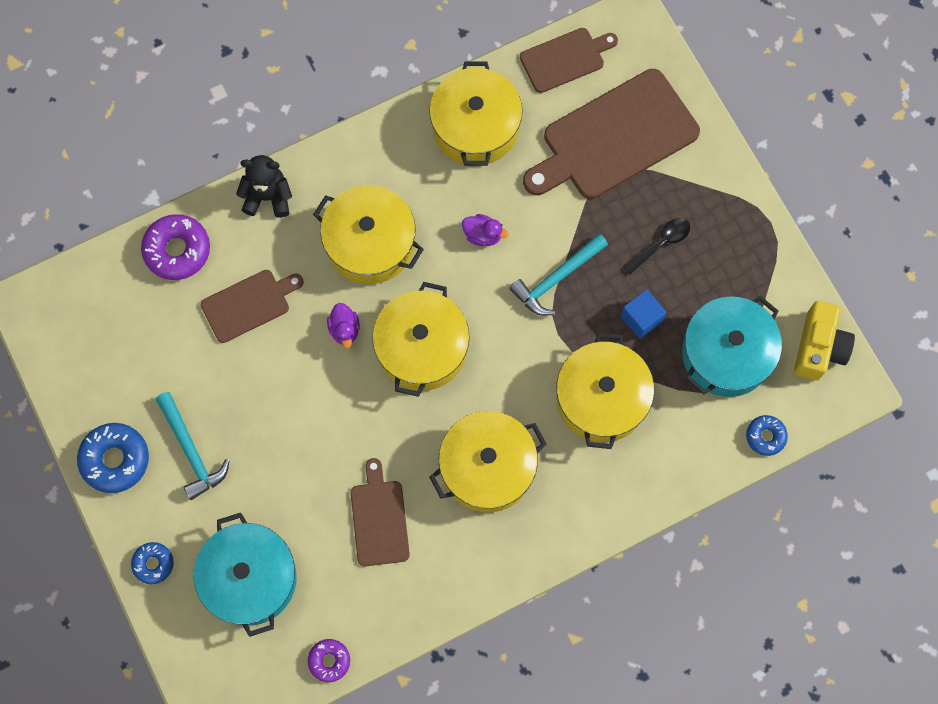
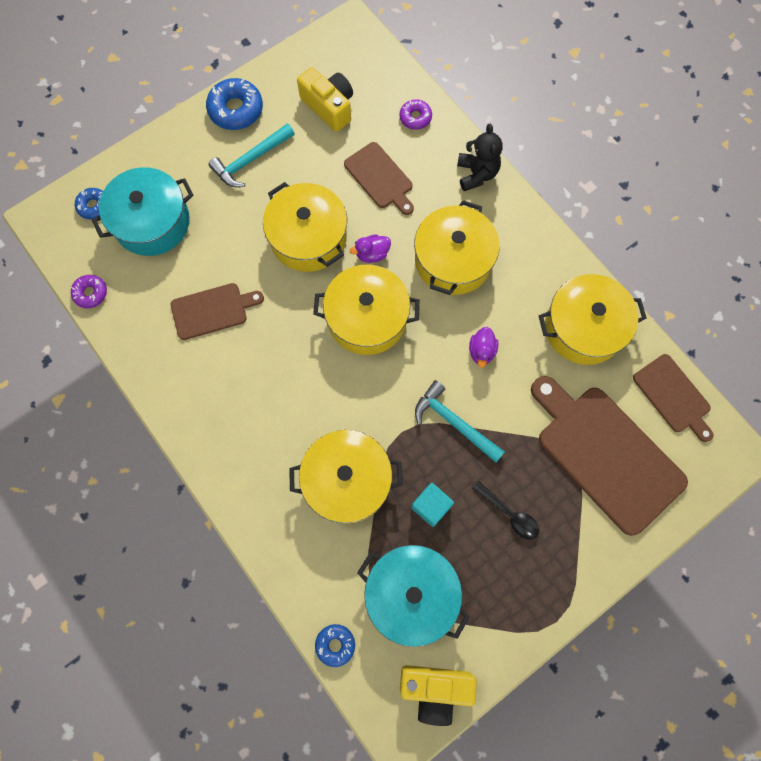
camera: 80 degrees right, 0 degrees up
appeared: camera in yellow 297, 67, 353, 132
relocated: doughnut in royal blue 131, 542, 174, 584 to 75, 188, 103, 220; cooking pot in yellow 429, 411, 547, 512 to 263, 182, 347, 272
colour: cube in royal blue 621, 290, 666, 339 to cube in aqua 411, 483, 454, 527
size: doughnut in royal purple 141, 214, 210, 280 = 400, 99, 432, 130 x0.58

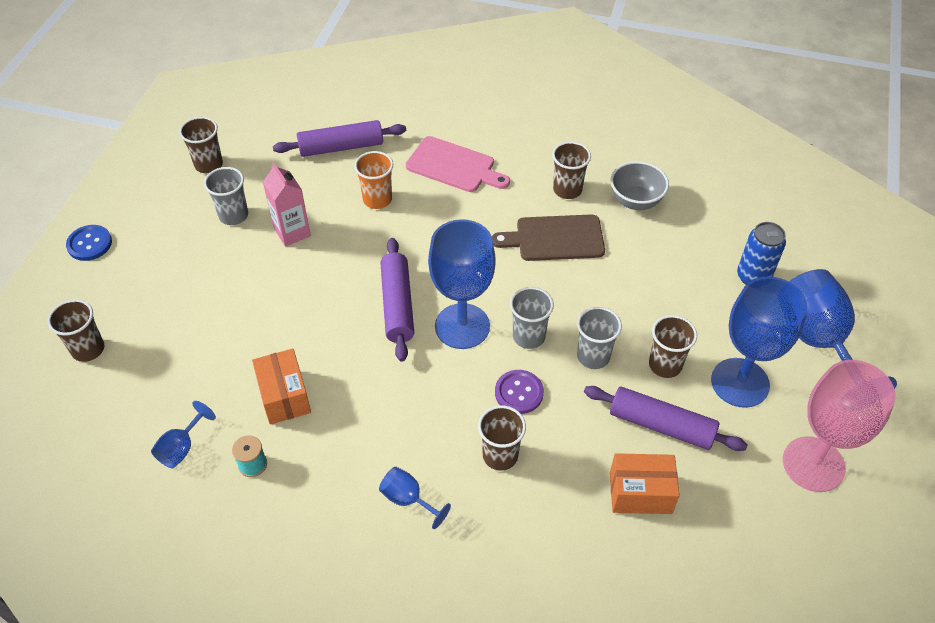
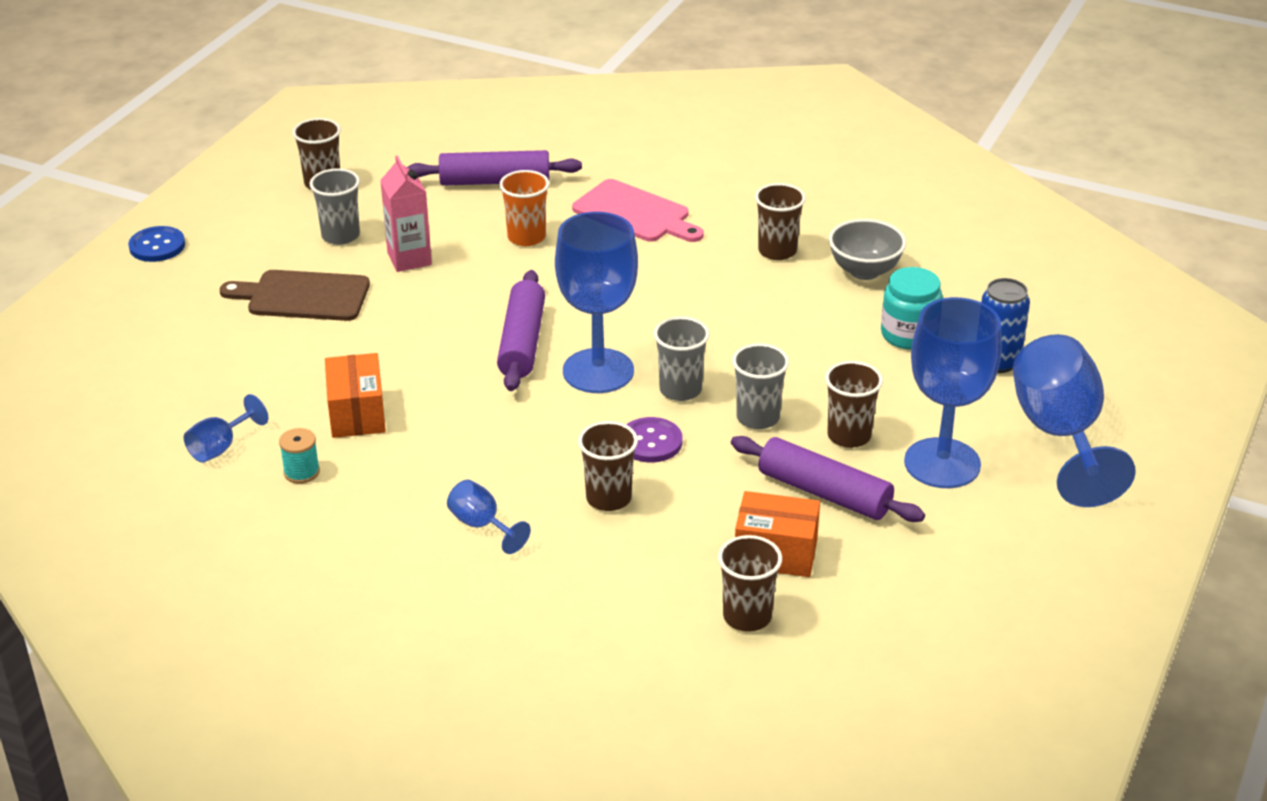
camera: 10 degrees right, 15 degrees down
missing: wine glass in pink 783, 360, 896, 492
appeared: jam jar in aqua 881, 267, 943, 350
relocated: tumbler in brown 48, 299, 104, 362 to 718, 535, 782, 632; chopping board in brown 492, 214, 605, 261 to 220, 270, 370, 321

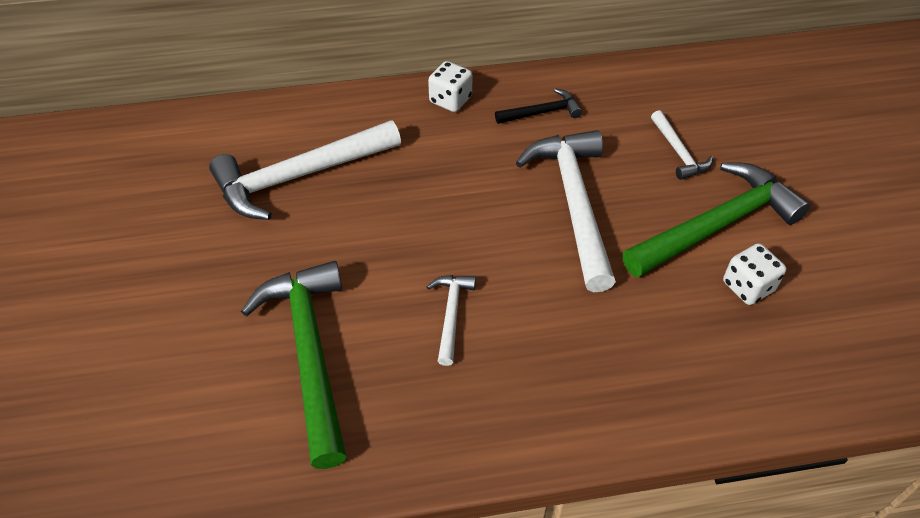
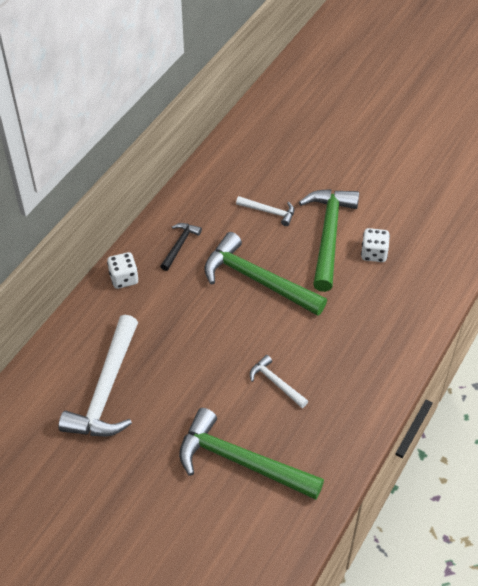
camera: 50 degrees left, 0 degrees up
colour: carpenter's hammer in snow-white 516, 130, 616, 292 to carpenter's hammer in green 204, 232, 327, 316

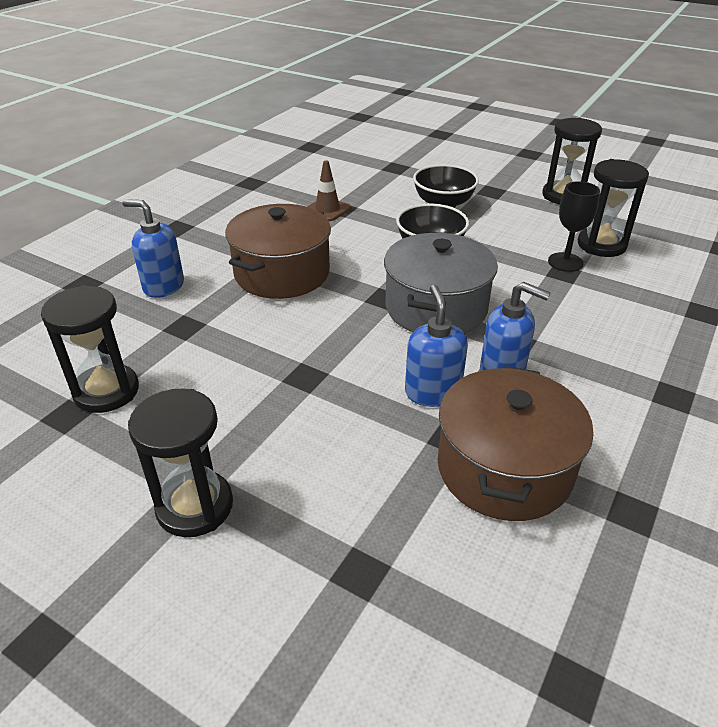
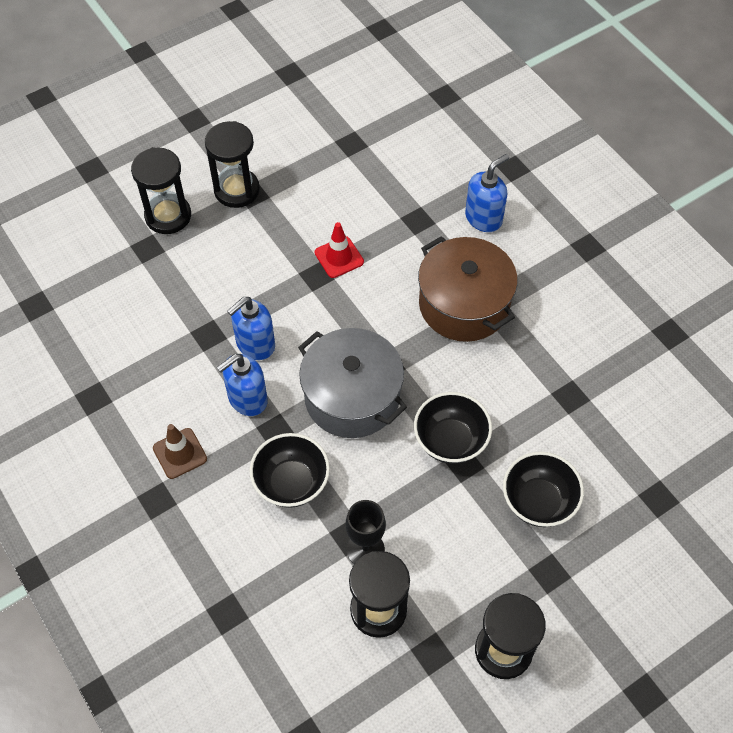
camera: 115 degrees right, 20 degrees up
missing: cooking pot in brown 437, 366, 593, 521
appeared: serving bowl in ebony 249, 433, 330, 508; safety cone in red 315, 222, 364, 278
relocated: hourglass in ebony 41, 285, 139, 413 to 131, 147, 191, 234; safety cone in brown 307, 160, 351, 221 to 153, 424, 207, 479
spun: soap dispenser in royal blue 405, 285, 468, 407 = 227, 297, 275, 360 120 degrees clockwise

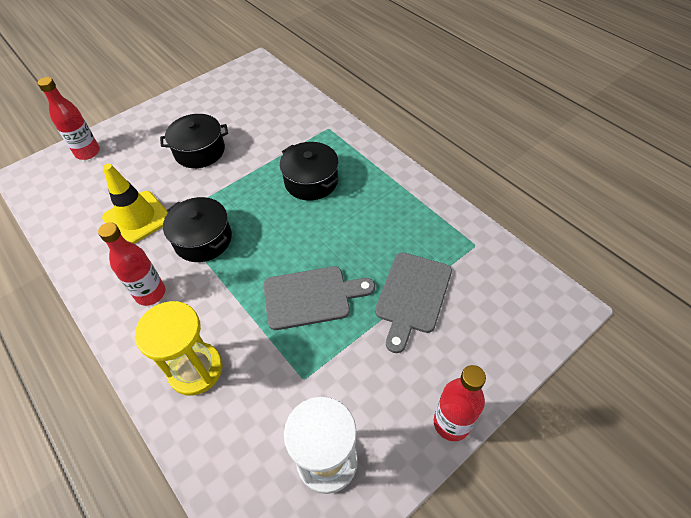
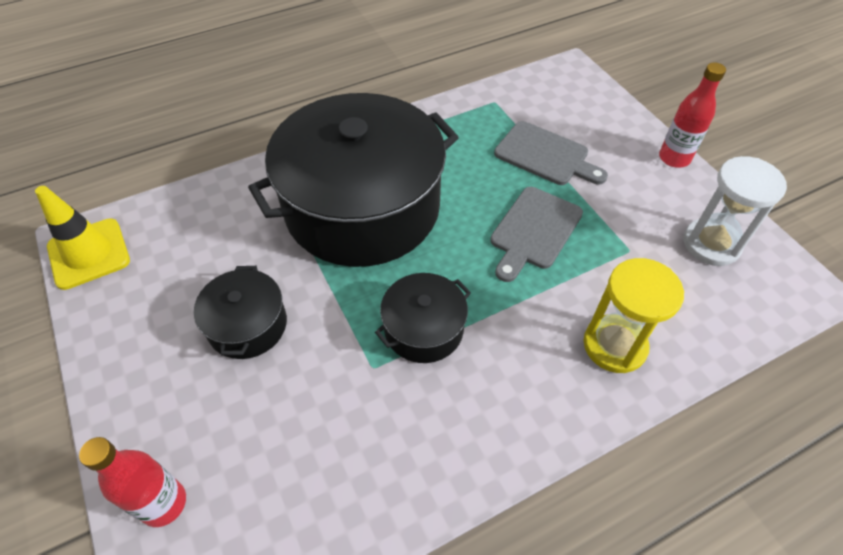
camera: 80 degrees left, 0 degrees up
missing: drink bottle in red 98, 222, 165, 306
relocated: safety cone in yellow 102, 164, 168, 244 to 35, 186, 130, 290
spun: chopping board in grey 264, 266, 375, 330 = 490, 187, 583, 282 150 degrees counterclockwise
size: cooking pot in ebony 280, 142, 339, 201 = 248, 93, 459, 267 x2.25

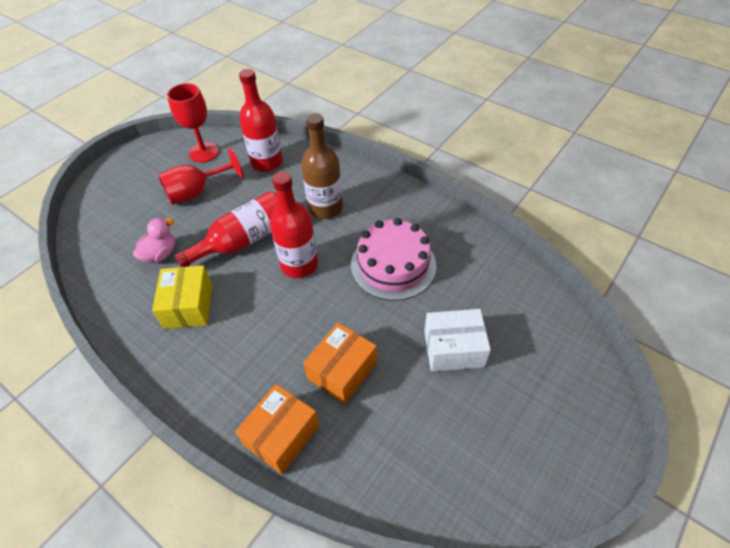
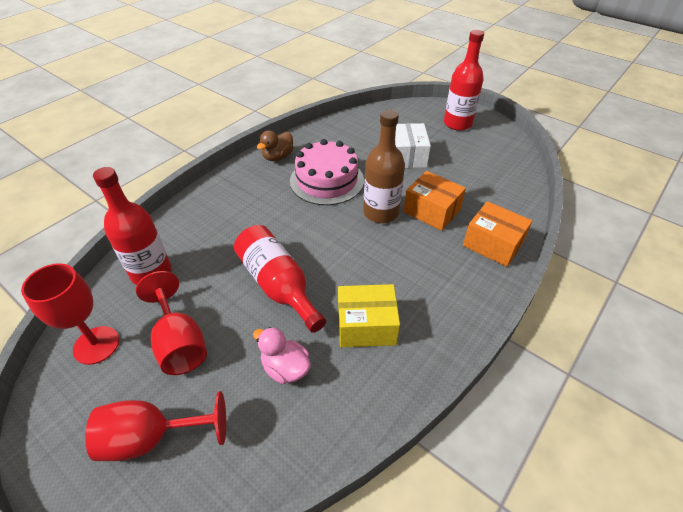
camera: 90 degrees left, 5 degrees down
appeared: wine glass in red 85, 391, 226, 461; toy duck in brown 257, 130, 293, 161
relocated: drink bottle in red 270, 171, 318, 278 to 444, 30, 484, 131; drink bottle in brown 301, 113, 343, 219 to 363, 110, 405, 223

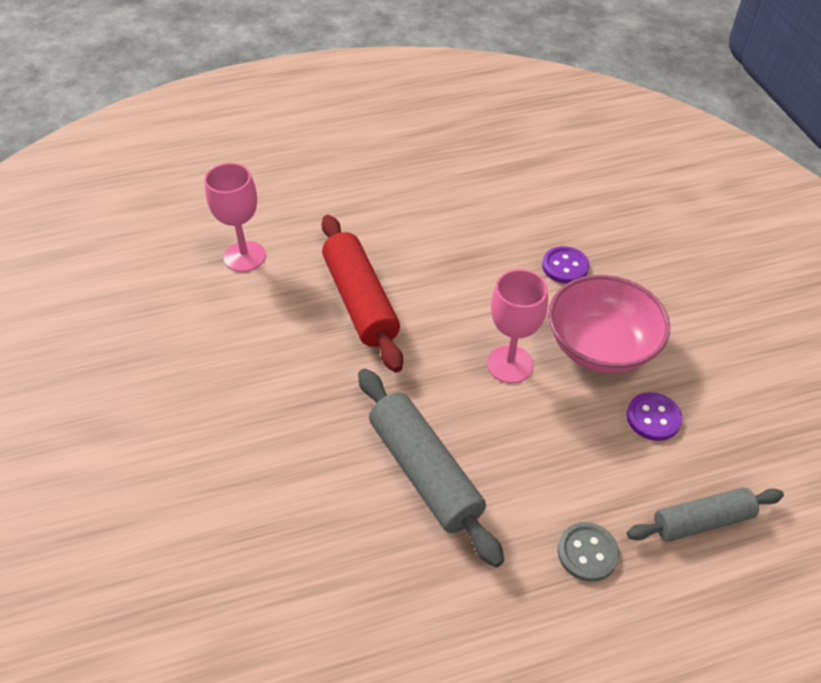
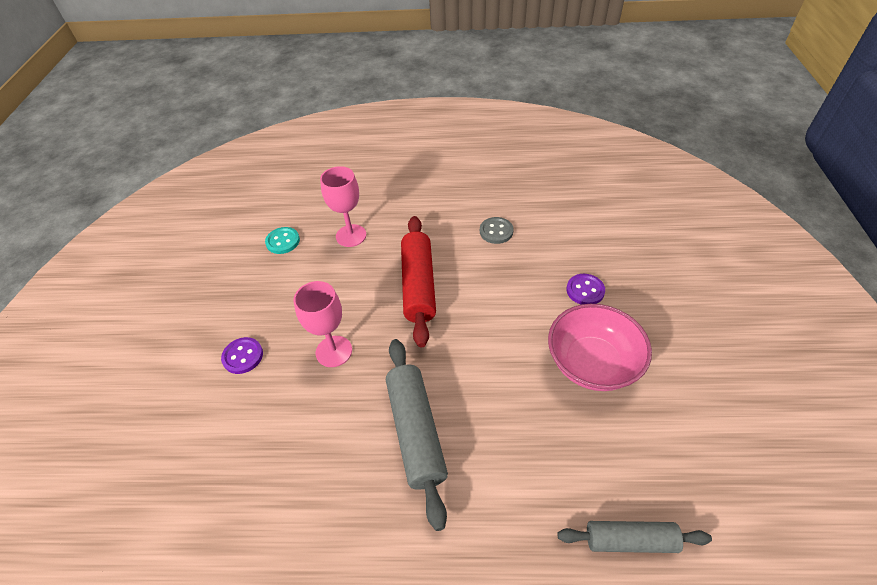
camera: 20 degrees right, 0 degrees up
appeared: shirt button in aqua 265, 227, 300, 254
relocated: wine glass in pink 487, 269, 548, 383 to 294, 281, 352, 367; shirt button in grey 557, 522, 619, 582 to 480, 217, 514, 244; shirt button in royal purple 626, 392, 682, 441 to 221, 337, 263, 374

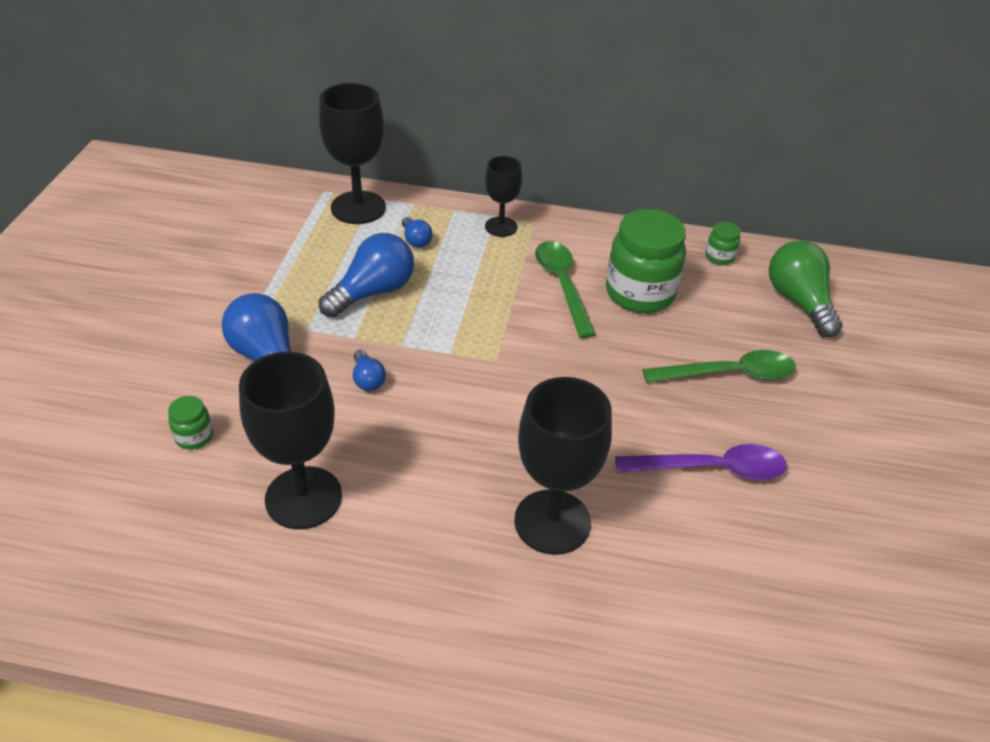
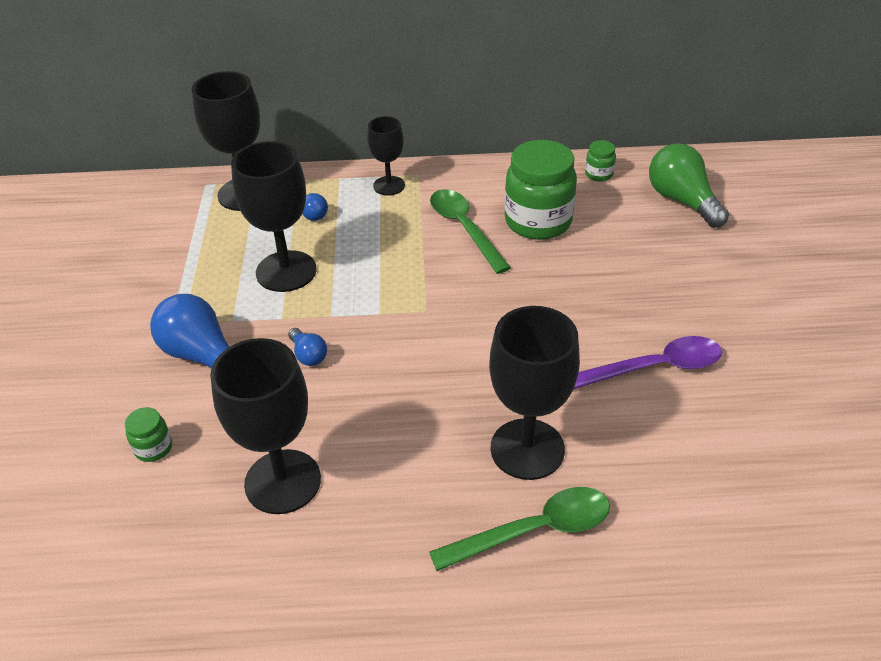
camera: 10 degrees left, 0 degrees up
relocated: tablespoon in green 643, 350, 796, 383 to 429, 487, 610, 571
exchanged: light bulb in royal blue 319, 233, 414, 318 to wine glass in ebony 231, 141, 317, 292

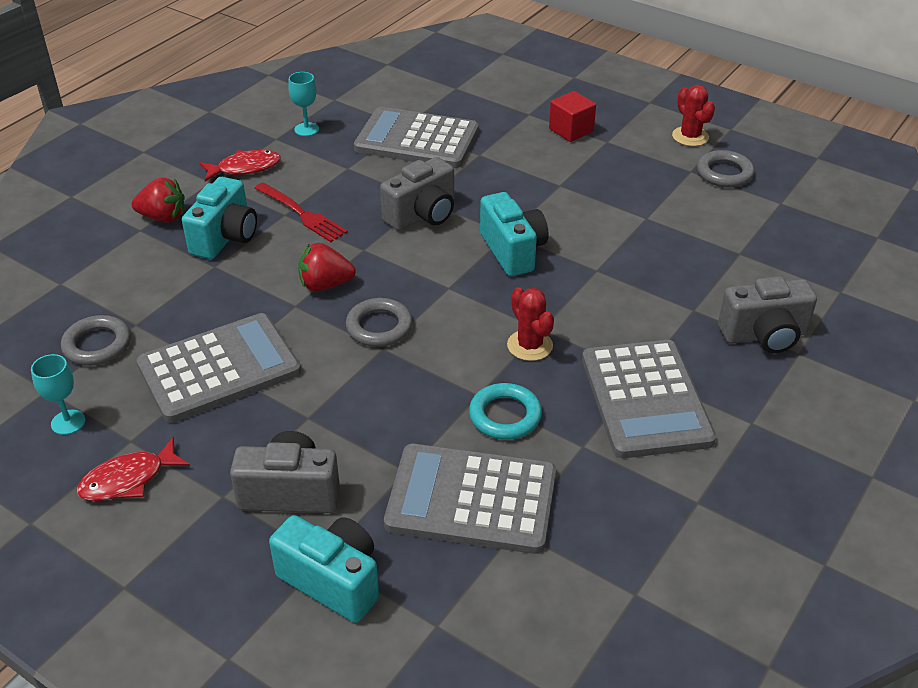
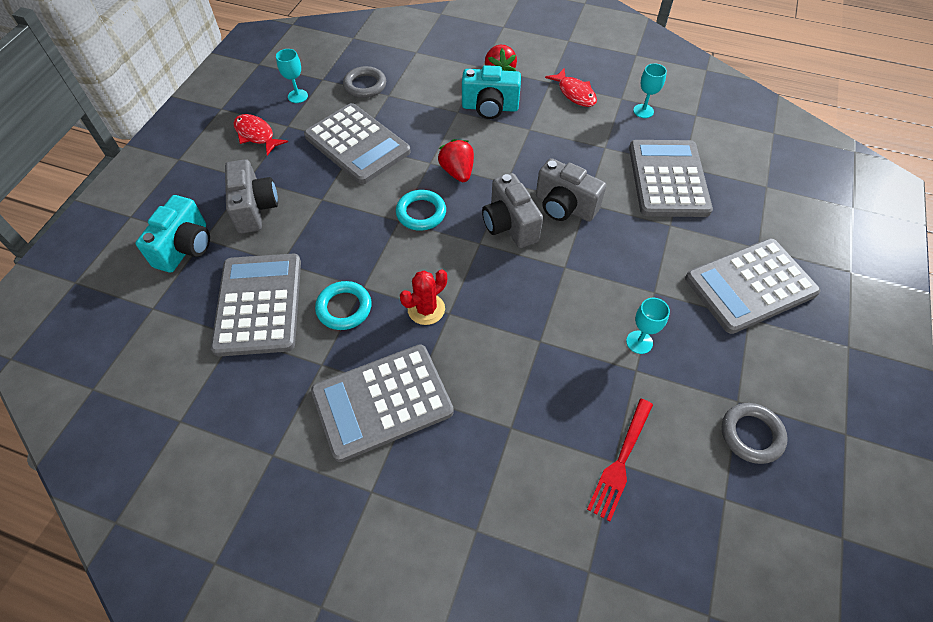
camera: 75 degrees right, 15 degrees up
missing: camera in aqua 480, 192, 548, 276; prickly plant in red 672, 85, 715, 146
appeared: wine glass in aqua 626, 298, 670, 354
relocated: dinner fork in red 254, 182, 348, 242 to 587, 399, 653, 521; camera in grey 718, 276, 817, 353 to 482, 173, 543, 248
exchanged: cube in red 549, 91, 596, 142 to adding machine in grey 685, 238, 820, 334
colour: hoop in grey 346, 298, 413, 347 to hoop in aqua 396, 190, 446, 231

